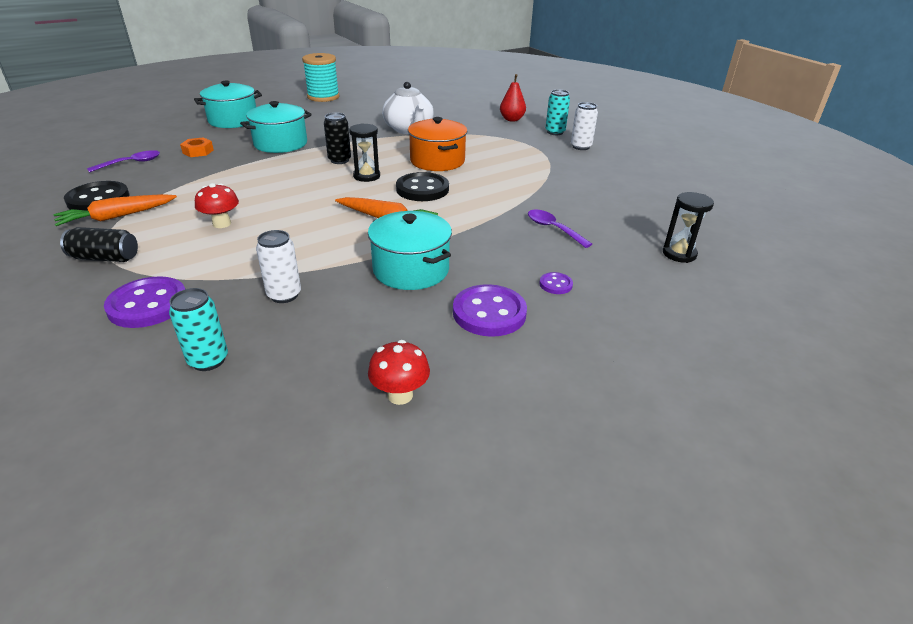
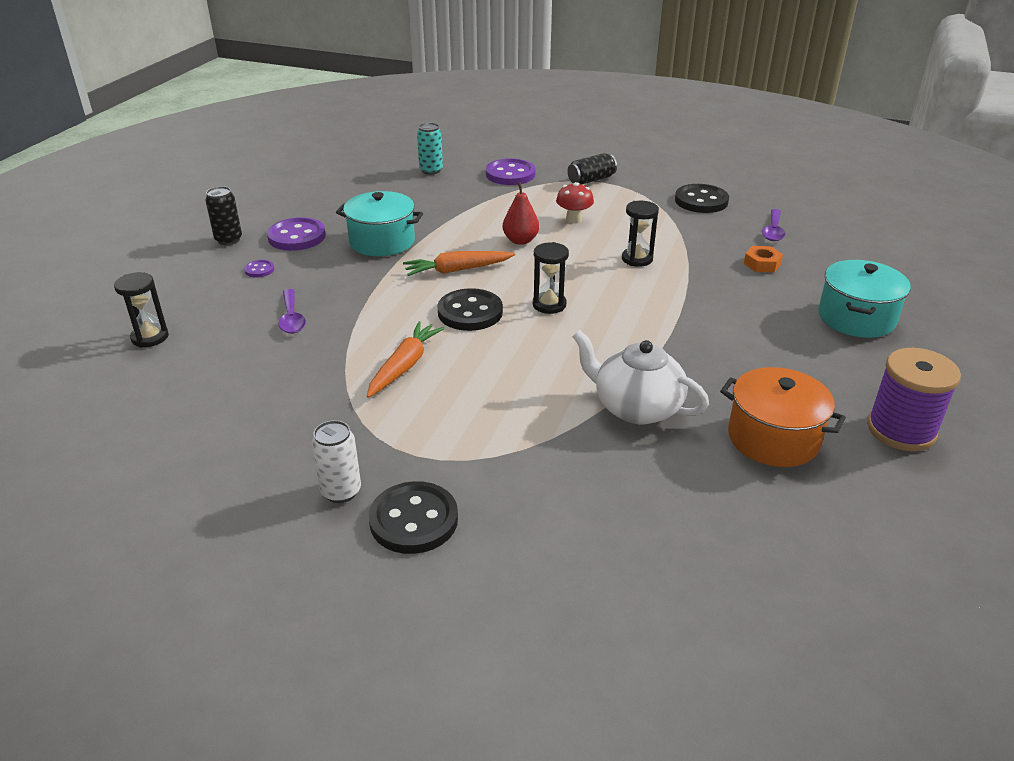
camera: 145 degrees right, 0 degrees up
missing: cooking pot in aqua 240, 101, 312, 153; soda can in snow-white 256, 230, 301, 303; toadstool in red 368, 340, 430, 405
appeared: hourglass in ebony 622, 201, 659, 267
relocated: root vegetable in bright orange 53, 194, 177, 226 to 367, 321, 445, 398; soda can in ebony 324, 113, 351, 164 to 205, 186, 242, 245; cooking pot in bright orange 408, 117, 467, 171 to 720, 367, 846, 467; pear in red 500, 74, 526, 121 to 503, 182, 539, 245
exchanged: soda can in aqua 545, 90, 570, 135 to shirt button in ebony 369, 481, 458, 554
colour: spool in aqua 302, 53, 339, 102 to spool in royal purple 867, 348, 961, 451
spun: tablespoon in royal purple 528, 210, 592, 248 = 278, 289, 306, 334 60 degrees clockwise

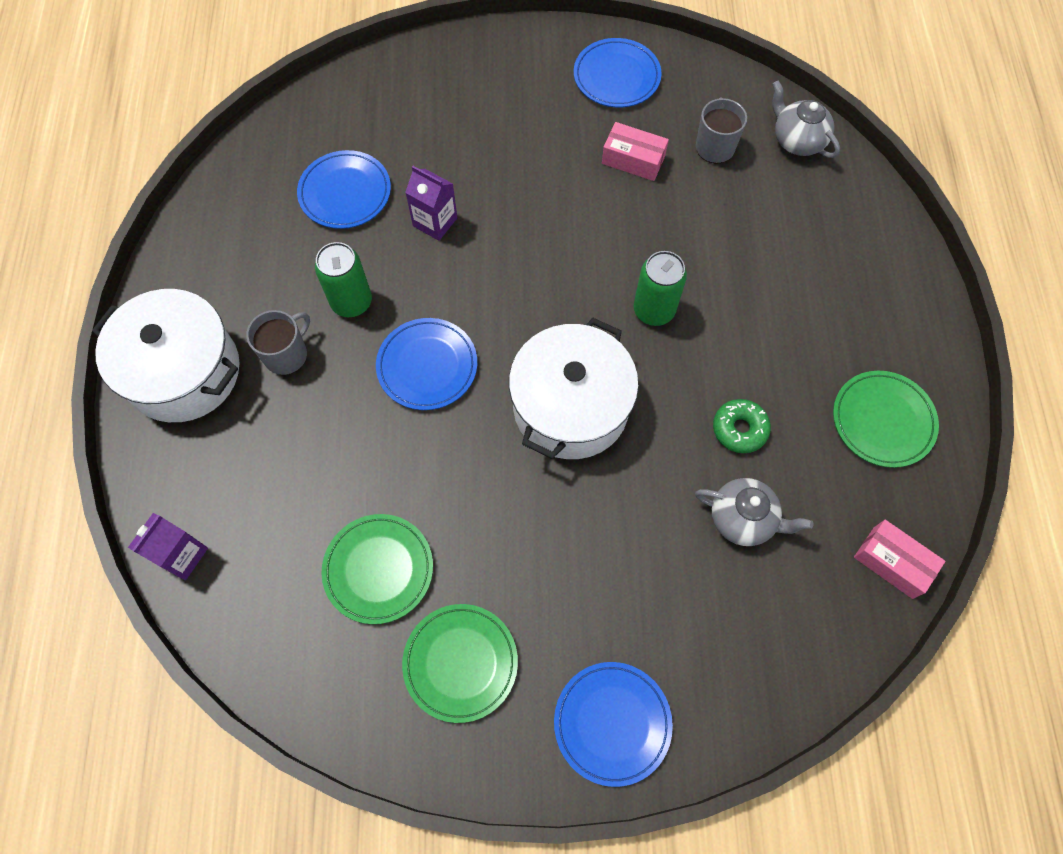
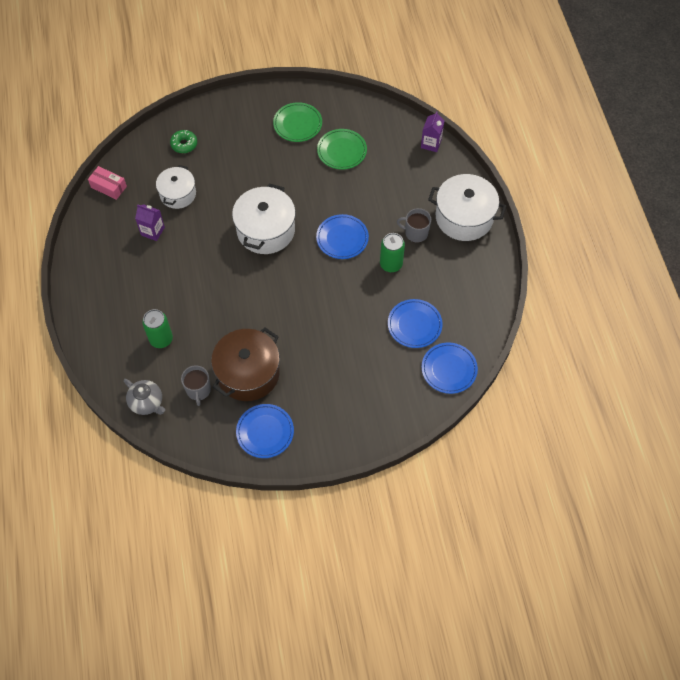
camera: 170 degrees right, 5 degrees down
missing: dinner plate in green 833, 371, 939, 468
relocated: juice carton in royal purple 405, 166, 457, 241 to 135, 204, 165, 241; dinner plate in royal blue 554, 662, 673, 787 to 422, 343, 478, 394; soda can in green 634, 251, 687, 326 to 142, 309, 173, 348; doughnut in green 713, 399, 771, 453 to 170, 130, 197, 153
exchanged: package in pink 602, 122, 669, 181 to cooking pot in brown 211, 327, 280, 401; tea pot in grey 695, 478, 813, 546 to cooking pot in snow-white 156, 165, 196, 209
spun: tea mug in grey 246, 310, 310, 375 = 397, 208, 431, 243 75 degrees clockwise

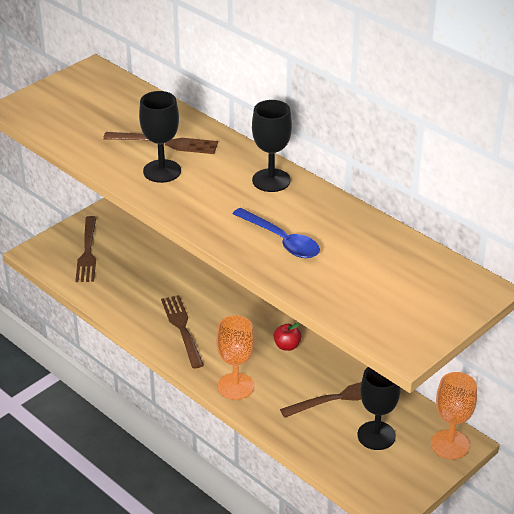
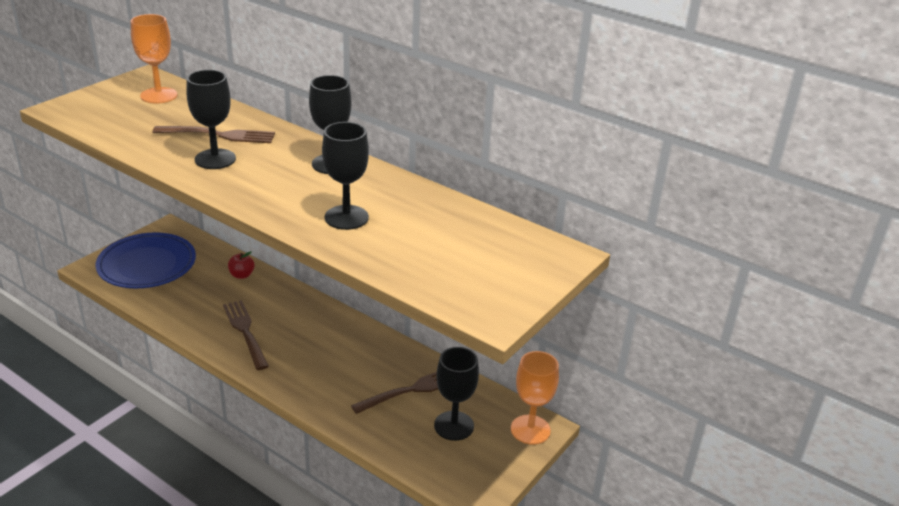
camera: 10 degrees left, 5 degrees down
relocated: wine glass in bright orange 216, 315, 254, 400 to 131, 14, 178, 104; apple fruit in red 274, 323, 302, 351 to 228, 251, 255, 279
exchanged: dinner fork in brown 75, 216, 96, 282 to dinner plate in royal blue 96, 232, 196, 288; tablespoon in royal blue 233, 208, 320, 258 to wine glass in ebony 322, 122, 369, 230

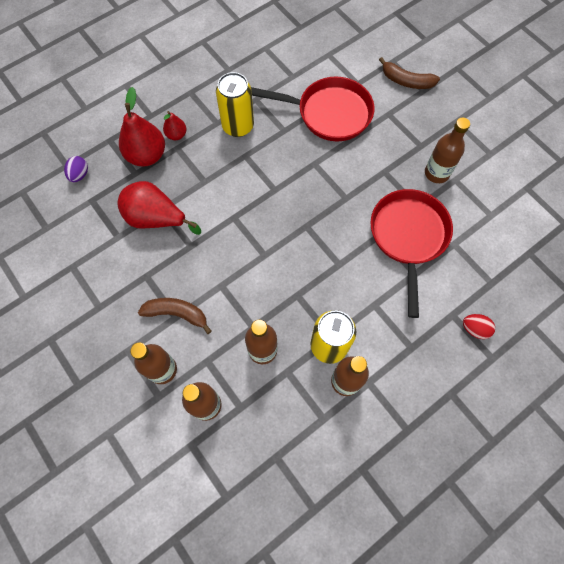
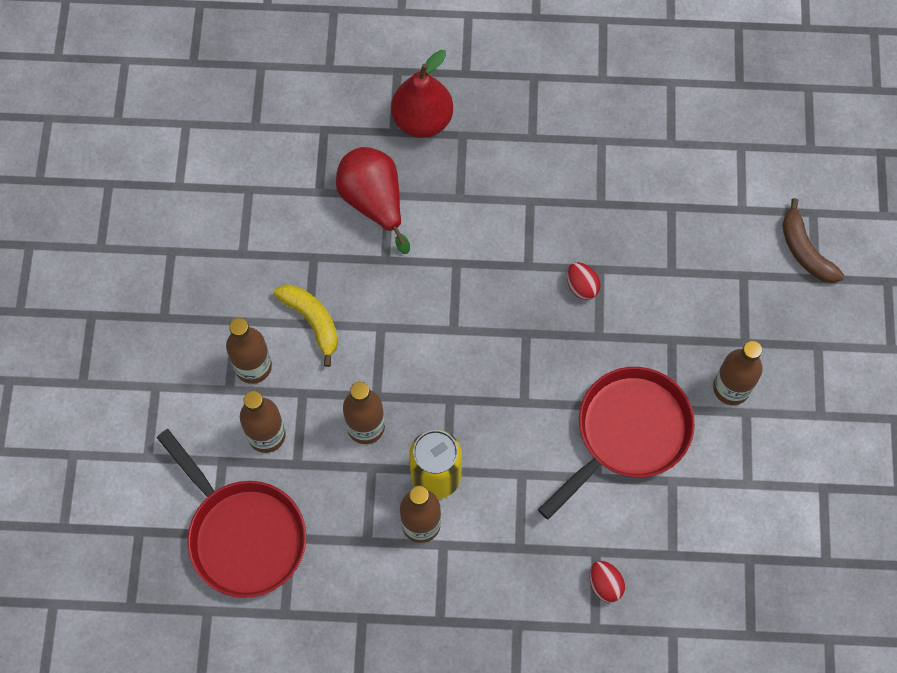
camera: 40 degrees right, 0 degrees up
missing: egg shape in royal purple 64, 156, 88, 182; pear in red 163, 111, 187, 140; soda can in yellow 216, 72, 254, 137
appeared: egg shape in red 567, 262, 601, 300
relocated: pan in red 251, 77, 375, 141 to 157, 429, 306, 598
colour: banana fruit in brown 138, 298, 212, 334 to banana fruit in yellow 274, 285, 338, 367

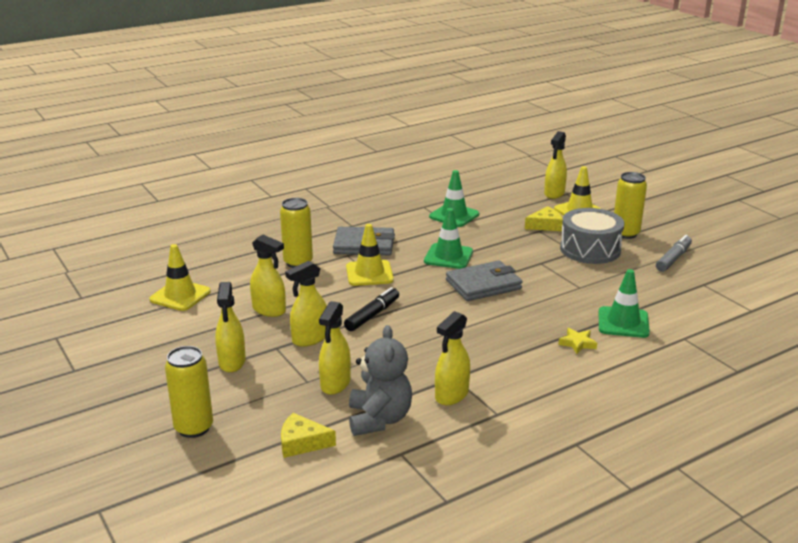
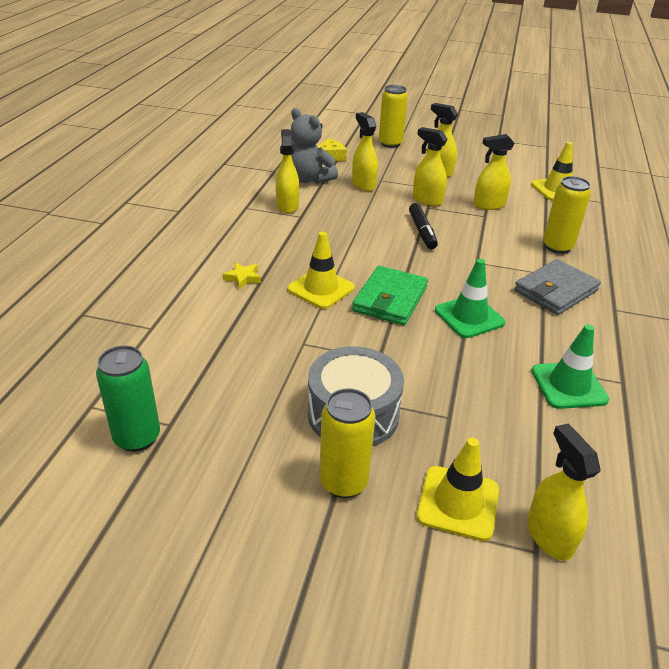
camera: 135 degrees right, 10 degrees up
missing: piece of cheese in yellow 525, 206, 563, 231; safety cone in green 599, 269, 650, 338; marker pen in grey 656, 235, 692, 272
appeared: soda can in green 96, 345, 160, 452
relocated: safety cone in yellow 346, 224, 394, 286 to 287, 232, 355, 309
colour: card wallet in grey 446, 260, 522, 301 to card wallet in green 352, 266, 428, 325
spun: spray bottle in yellow 285, 261, 327, 347 = 413, 127, 447, 206 60 degrees counterclockwise

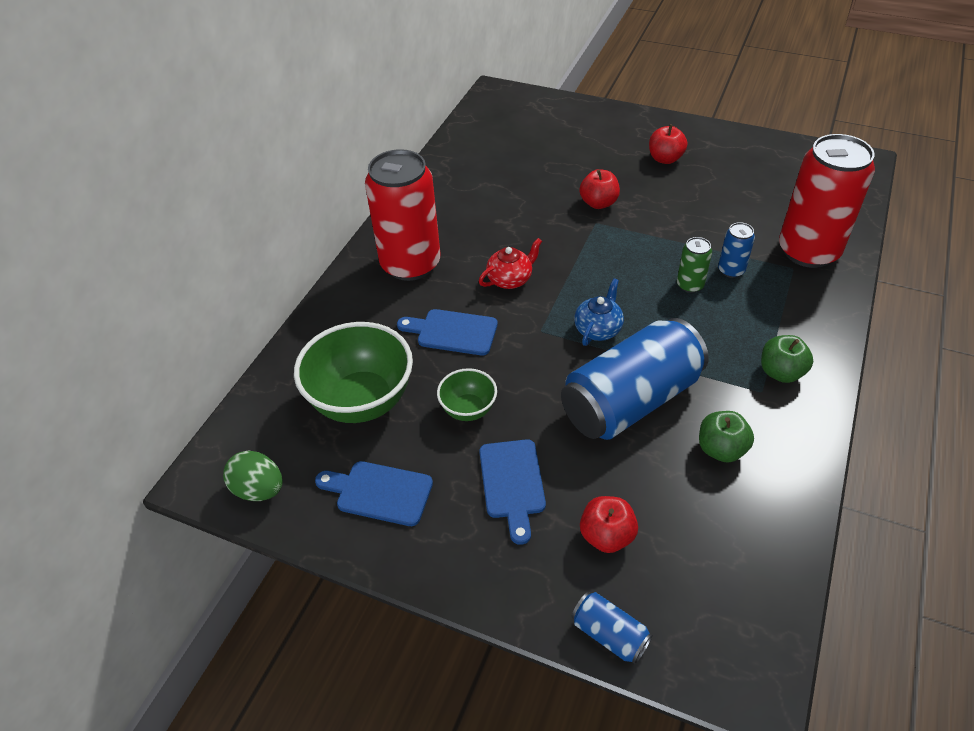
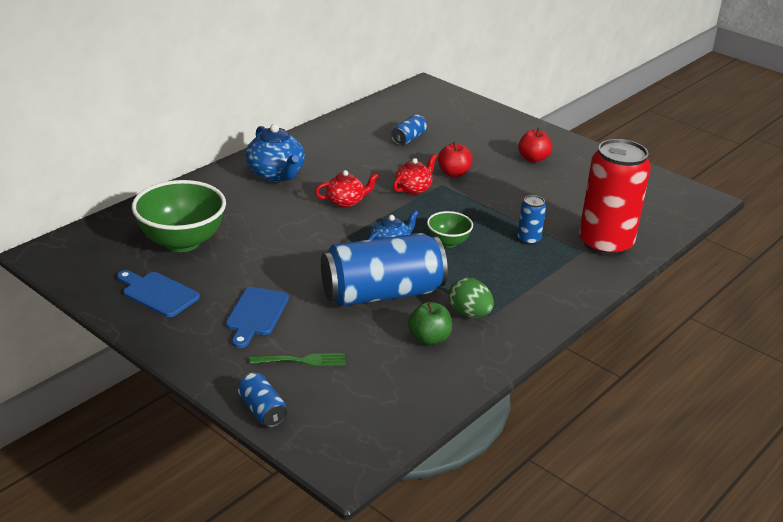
camera: 15 degrees right, 15 degrees down
missing: chopping board in royal blue 397, 309, 498, 355; soda can in green 677, 237, 712, 293; apple fruit in green 761, 335, 813, 383
appeared: soda can in royal blue 391, 114, 427, 145; tea pot in red 393, 154, 437, 195
relocated: egg shape in green 223, 451, 283, 501 to 449, 278, 494, 318; serving bowl in green 437, 368, 497, 421 to 427, 211, 473, 248
exchanged: soda can in red 365, 149, 440, 281 to tea pot in royal blue 245, 124, 305, 182; apple fruit in red 580, 496, 638, 553 to dinner fork in green 249, 353, 345, 366

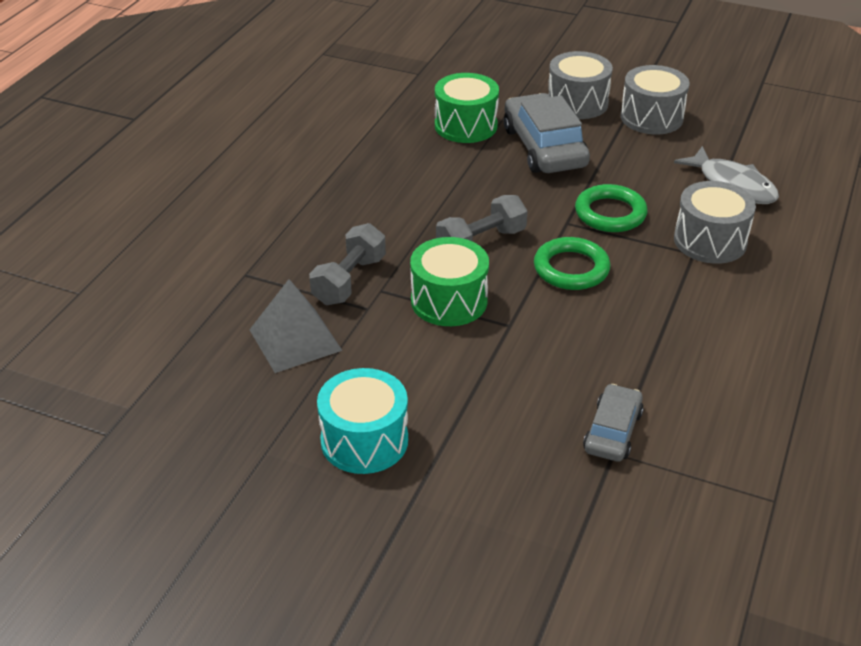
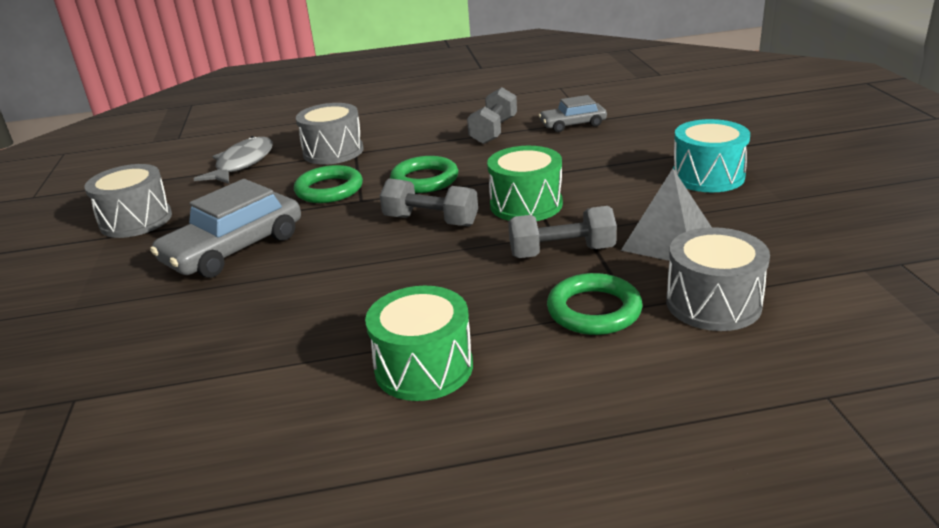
camera: 120 degrees left, 10 degrees down
appeared: free weight in grey 467, 87, 517, 144; hoop in green 547, 273, 643, 335
relocated: snare drum in green 435, 73, 499, 143 to 365, 286, 473, 401; snare drum in grey 548, 51, 613, 119 to 666, 227, 770, 331

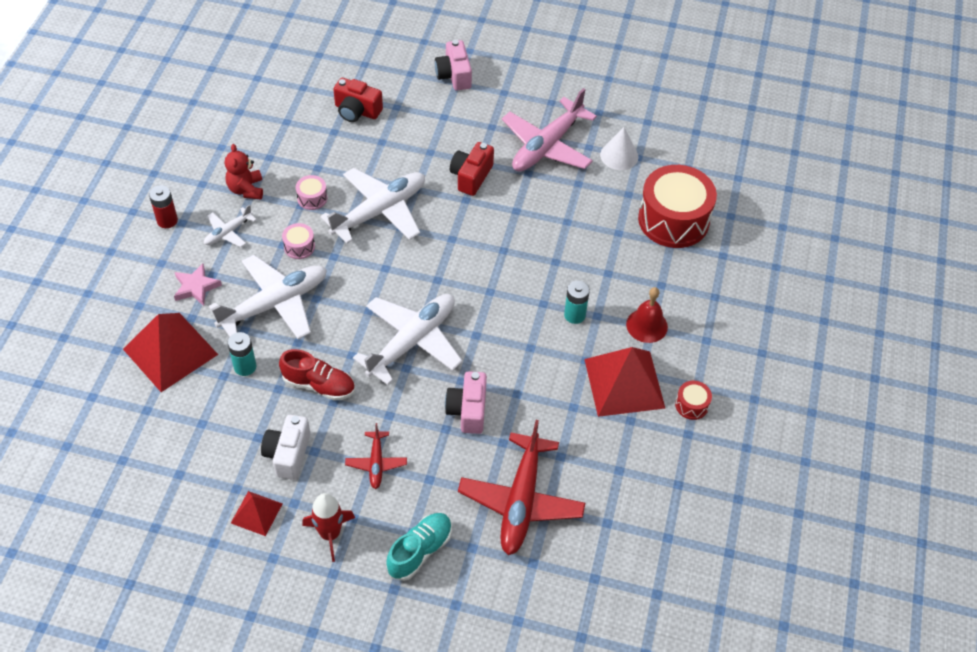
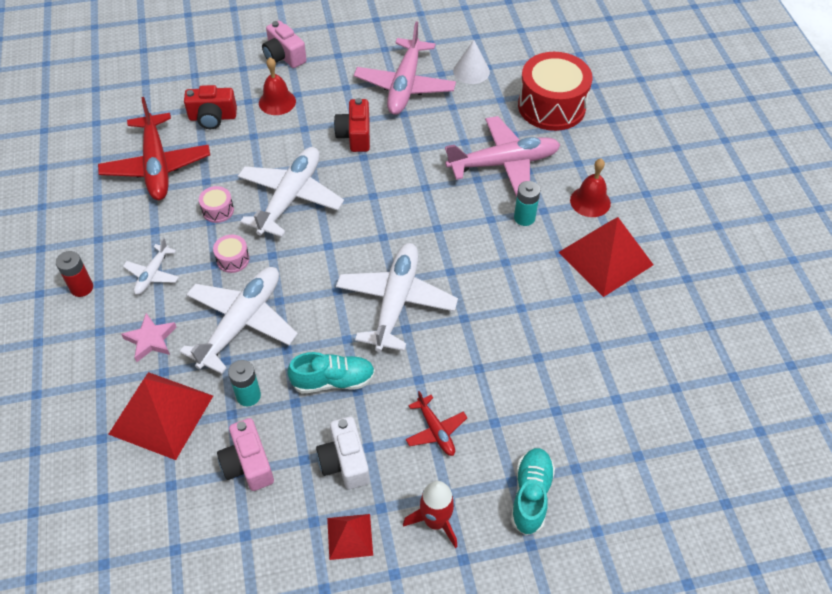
camera: 25 degrees left, 0 degrees up
missing: teddy in red 225, 144, 263, 199; snare drum in red 675, 381, 712, 420
appeared: hand bell in red 259, 57, 296, 115; aeroplane in pink 445, 116, 560, 197
relocated: camera in pink 445, 371, 487, 434 to 217, 418, 274, 491; aeroplane in red 458, 420, 585, 555 to 98, 97, 210, 200
colour: shoe in red 279, 349, 355, 401 to shoe in aqua 287, 352, 375, 394

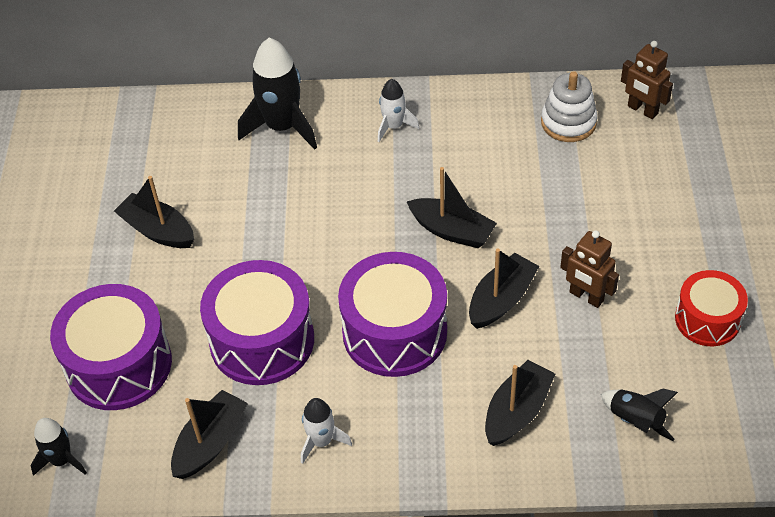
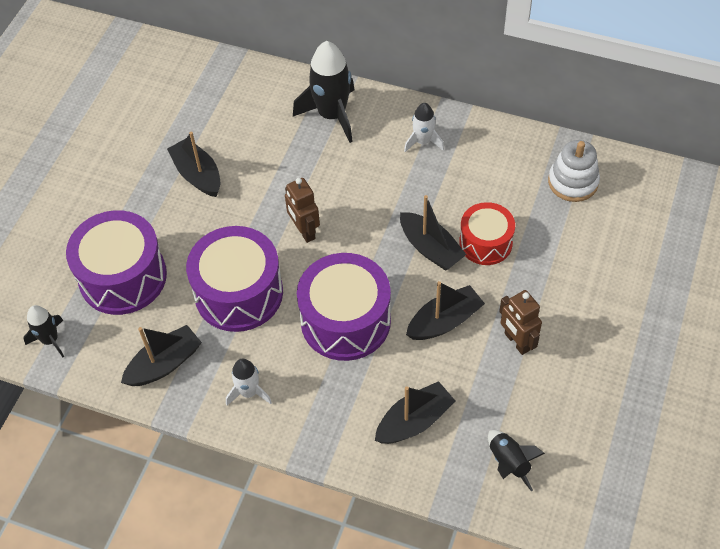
camera: 20 degrees right, 5 degrees up
relocated: robot in brown 621, 41, 673, 119 to 285, 178, 320, 243; snare drum in red 675, 270, 748, 346 to 459, 202, 515, 265

